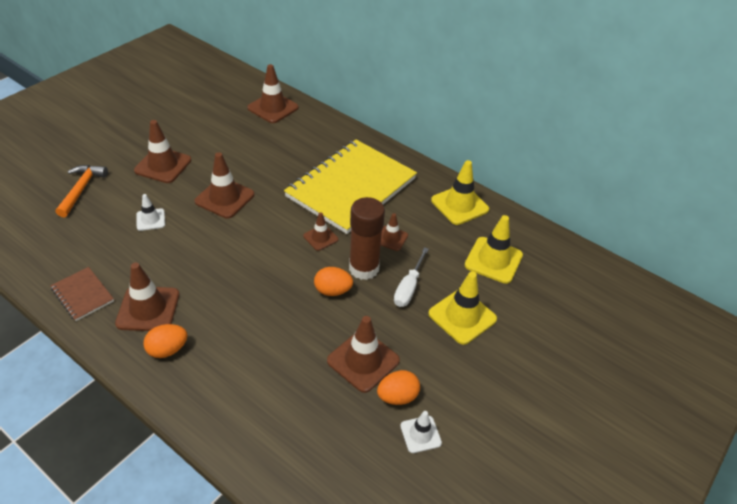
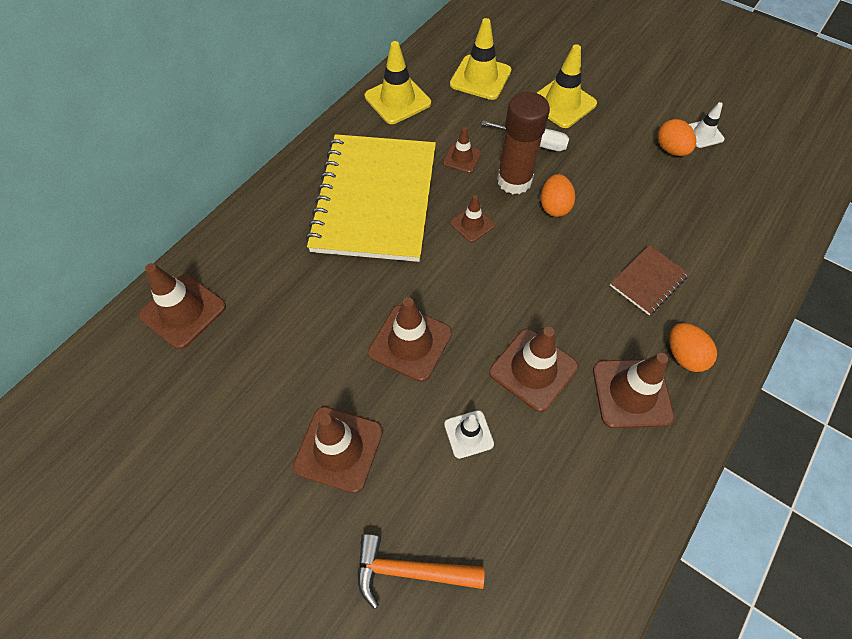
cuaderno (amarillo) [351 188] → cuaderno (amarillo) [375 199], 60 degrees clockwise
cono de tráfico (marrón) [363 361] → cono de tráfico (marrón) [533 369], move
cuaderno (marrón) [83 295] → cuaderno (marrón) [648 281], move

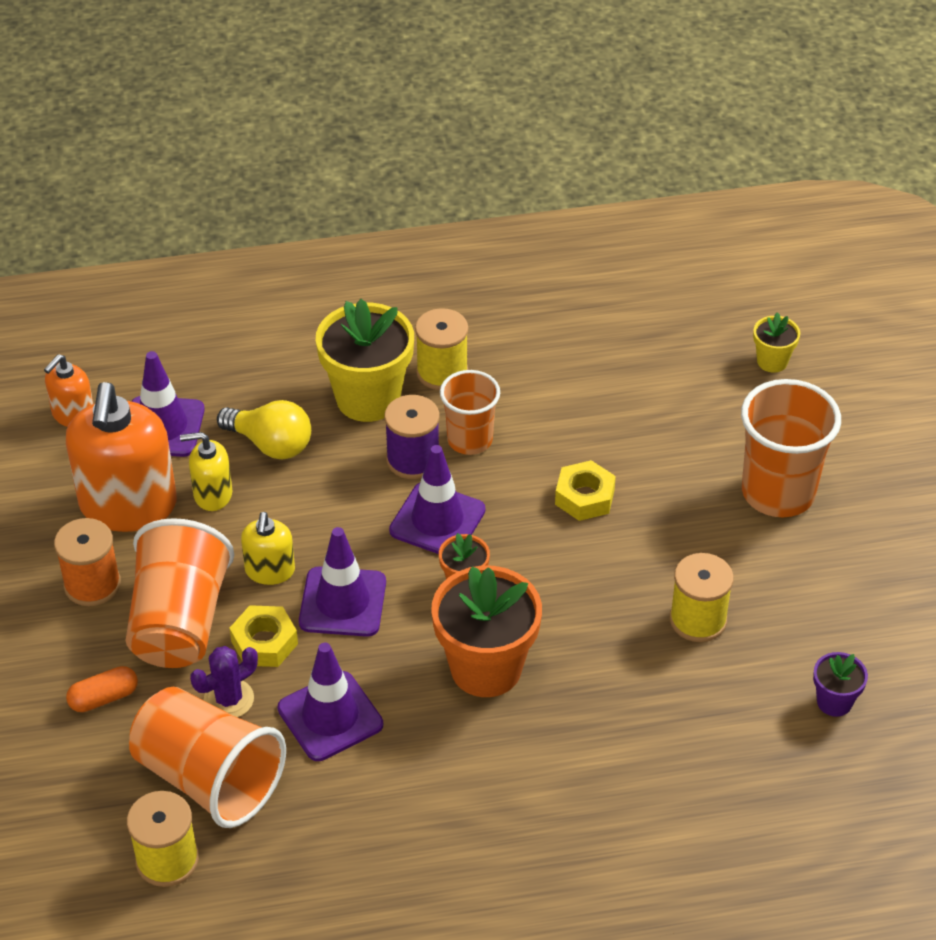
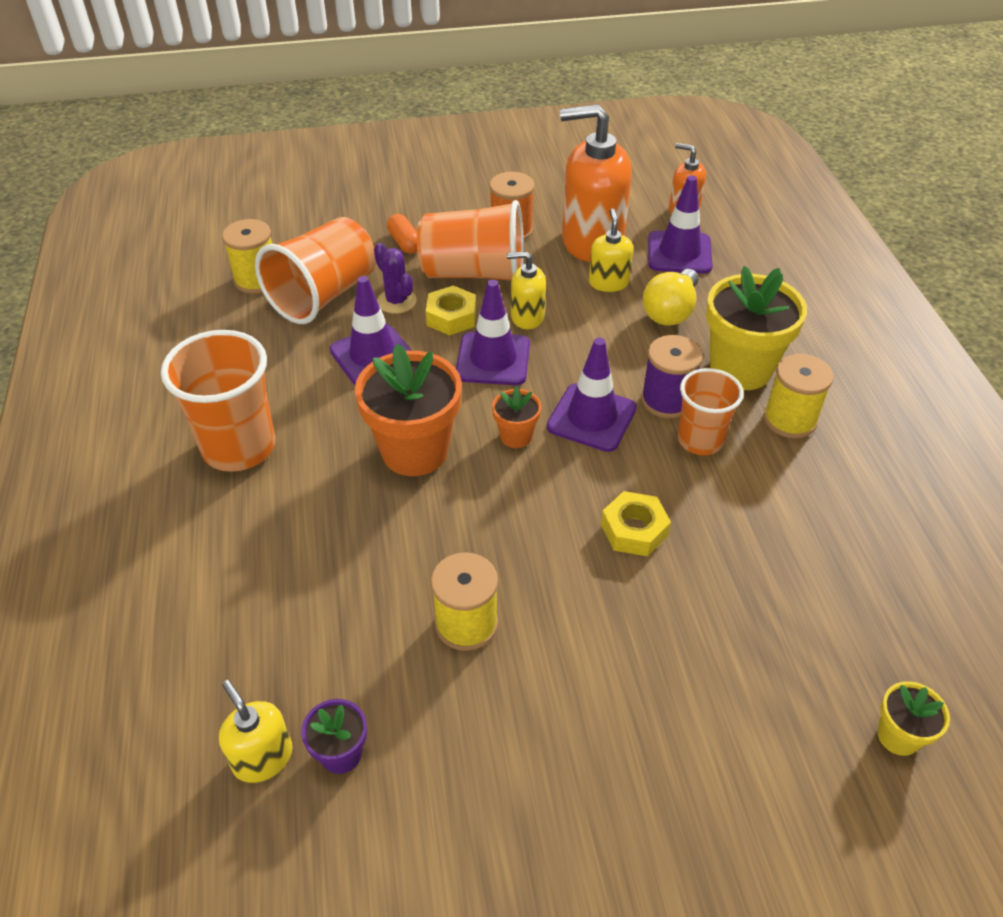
vaso (naranja) [778 492] → vaso (naranja) [239 447], move
- → dispensador de jabón (amarillo) [263 757]

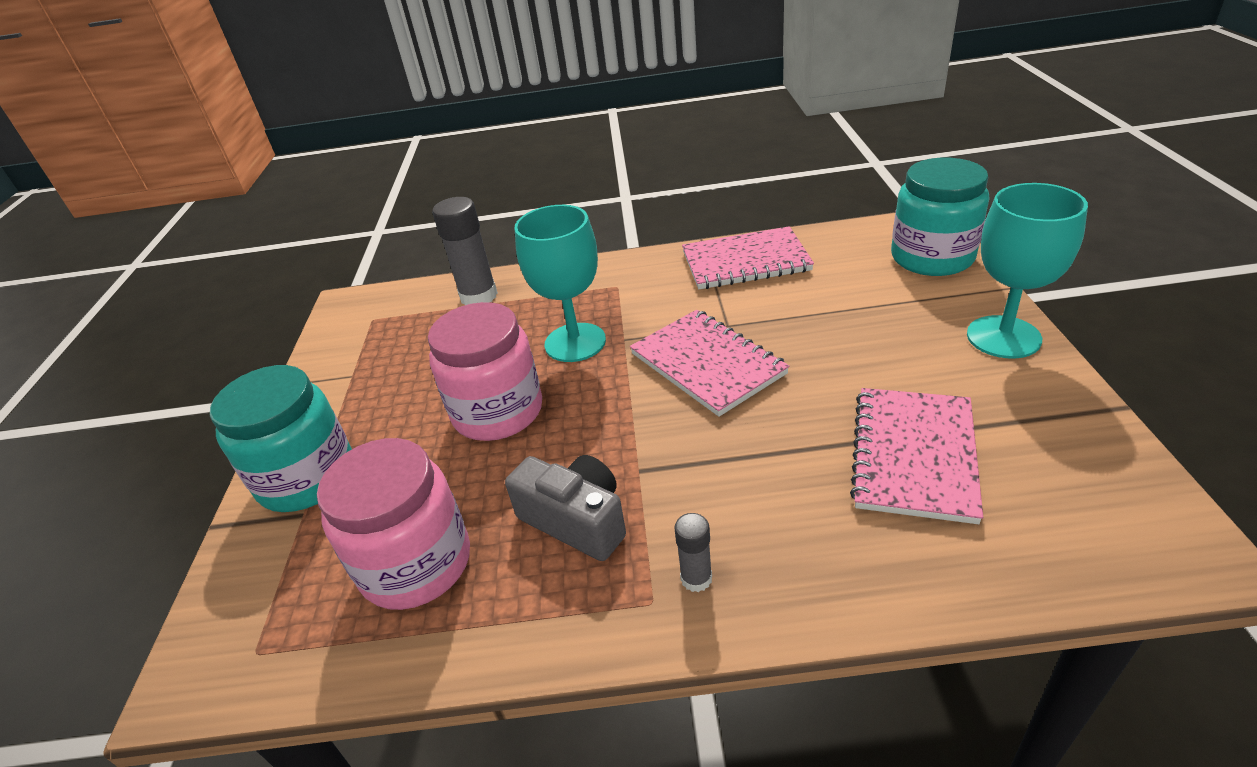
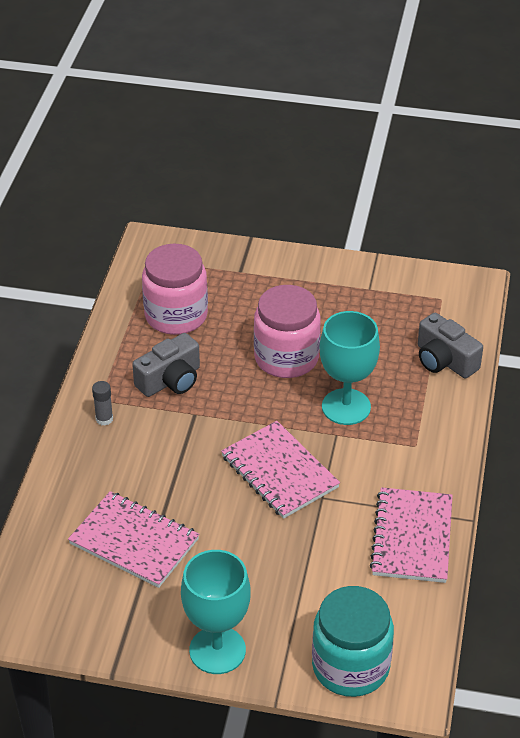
cuaderno (rosa) [707 364] → cuaderno (rosa) [279 472], 75 degrees clockwise
barra de pegamento (gris) [479 296] → cámara (gris) [444 360]
tarro (turquesa) [307 478] → -

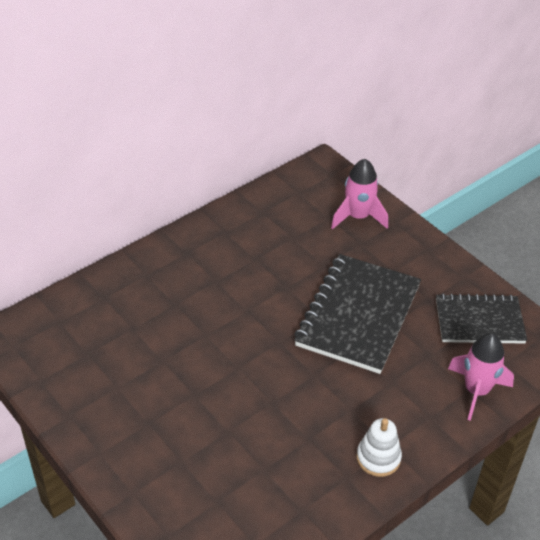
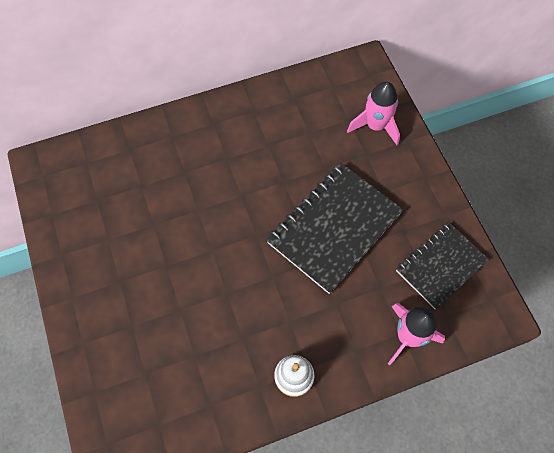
cuaderno (negro) [479 321] → cuaderno (negro) [441 266], 60 degrees counterclockwise

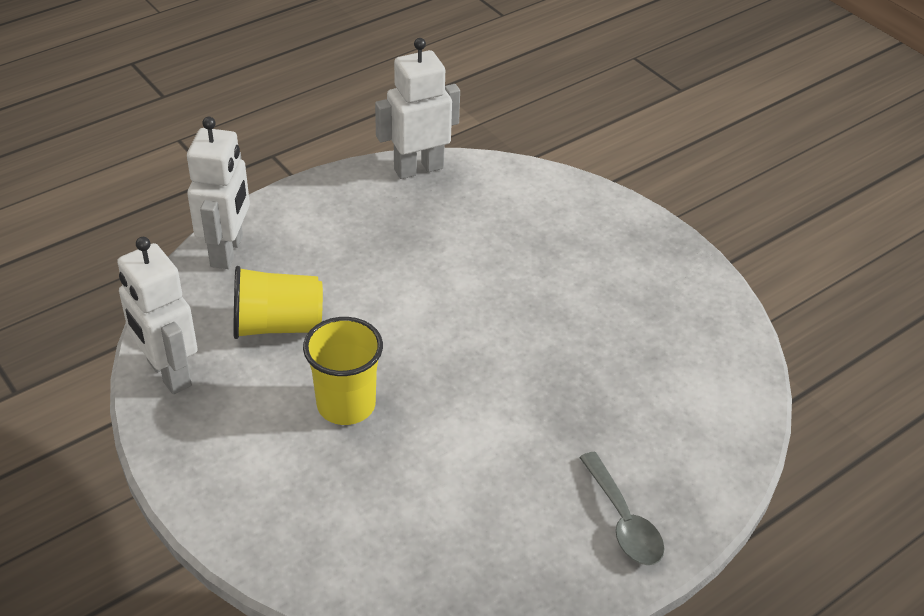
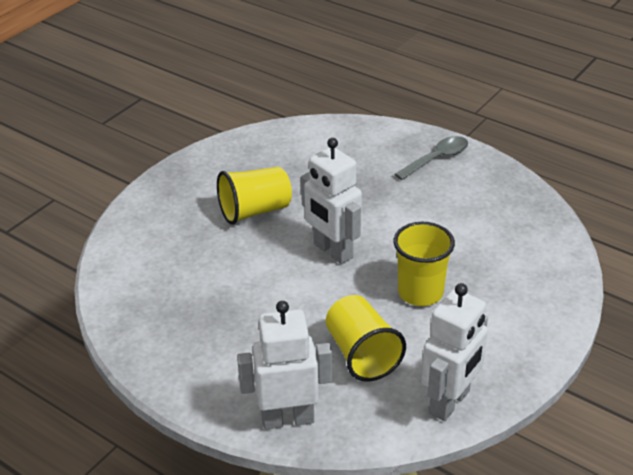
- → vaso (amarillo) [255 211]
robot (blanco) [418 168] → robot (blanco) [332 251], move

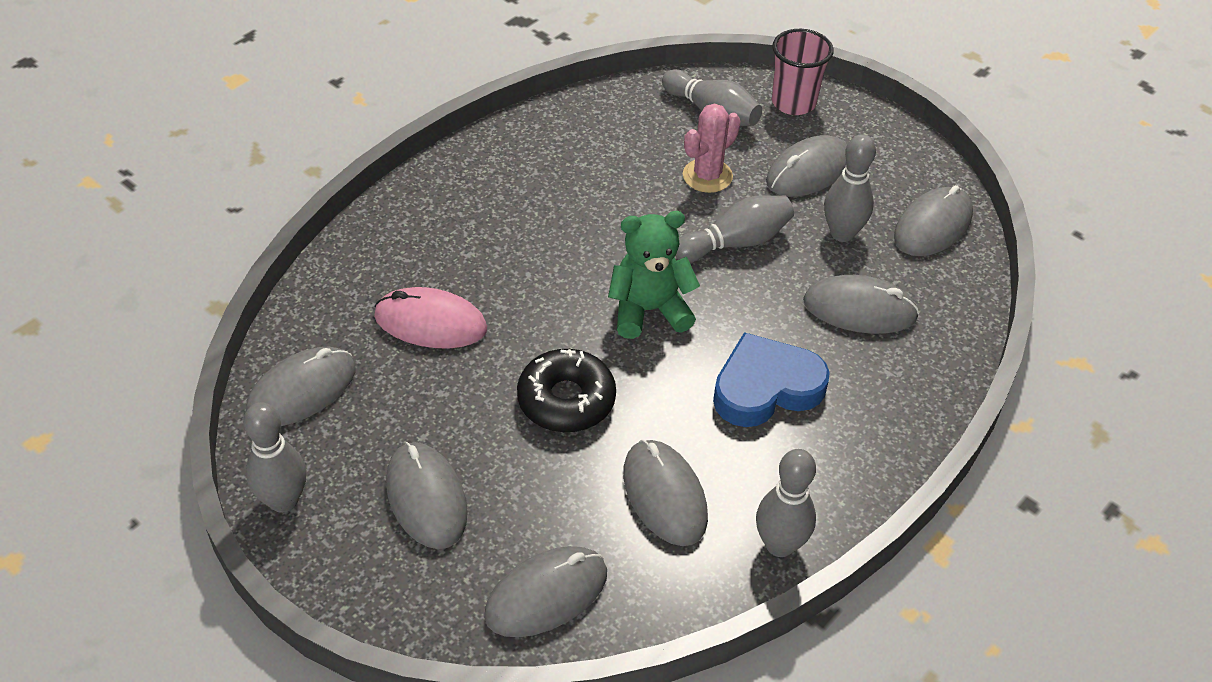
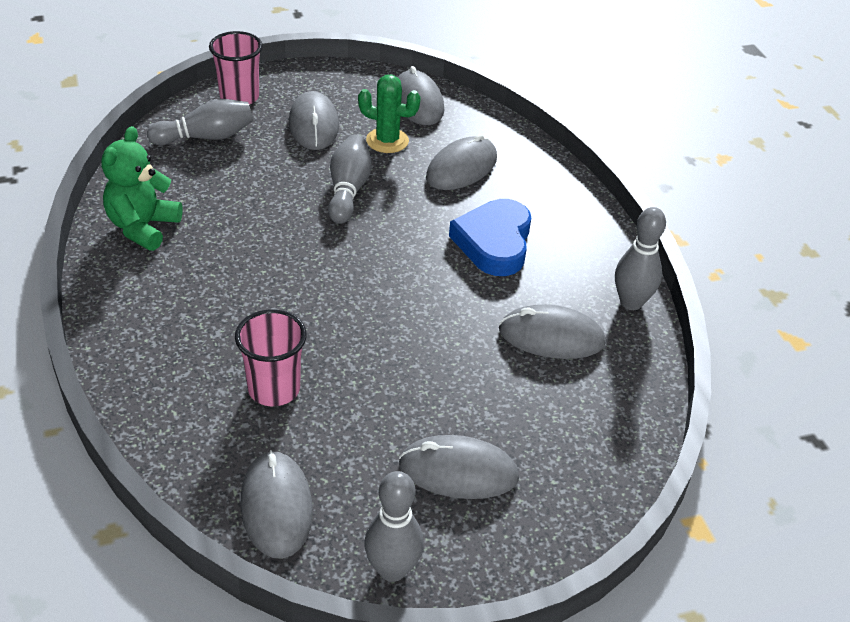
osito (verde) [649 310] → osito (verde) [143 227], move
ratón (rosa) [430 323] → vaso (rosa) [274 389]
bolo (gris) [842 233] → cactus (verde) [387 141]
ratón (gris) [546 594] → -
rosquilla (negro) [566 400] → -
cactus (rosa) [707 176] → -

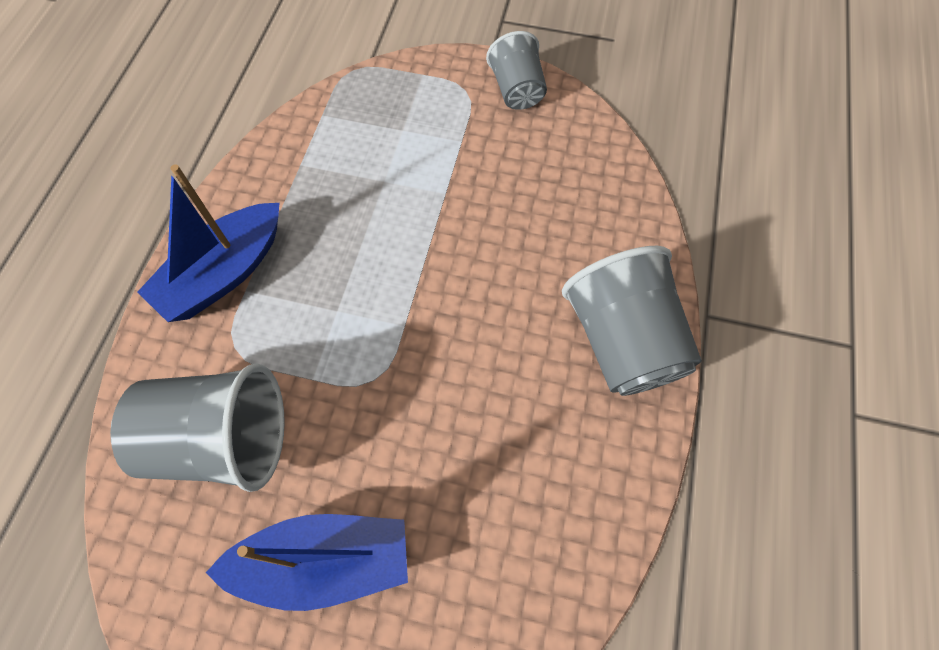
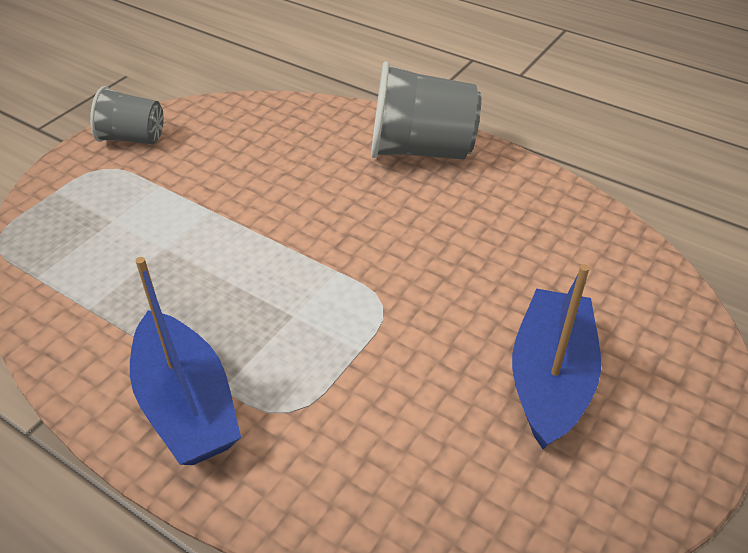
vaso (gris) [222 440] → -

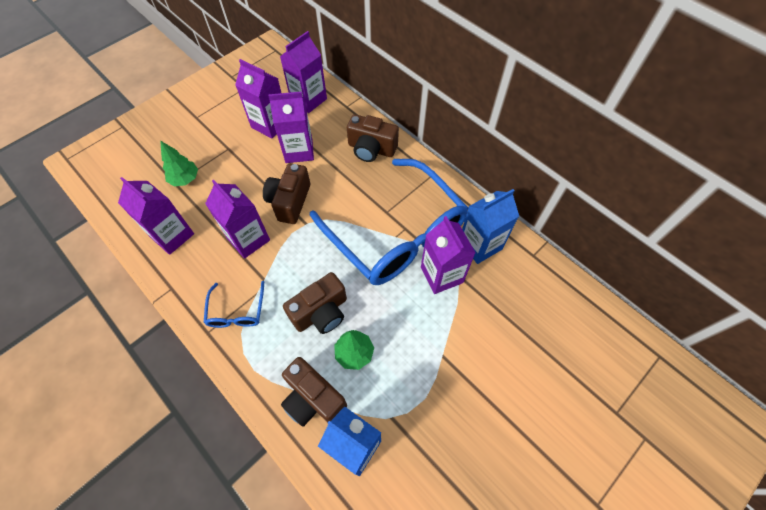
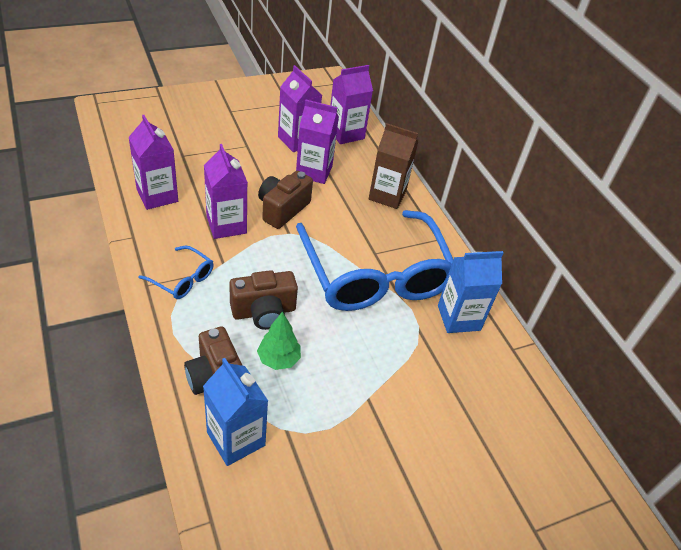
gafas (azul) [236 312] → gafas (azul) [183 279], 75 degrees counterclockwise
cámara (marrón) [371 149] → cartón de leche (marrón) [387 195]
árbol (verde) [185 179] → -
cartón de leche (morado) [441 275] → -

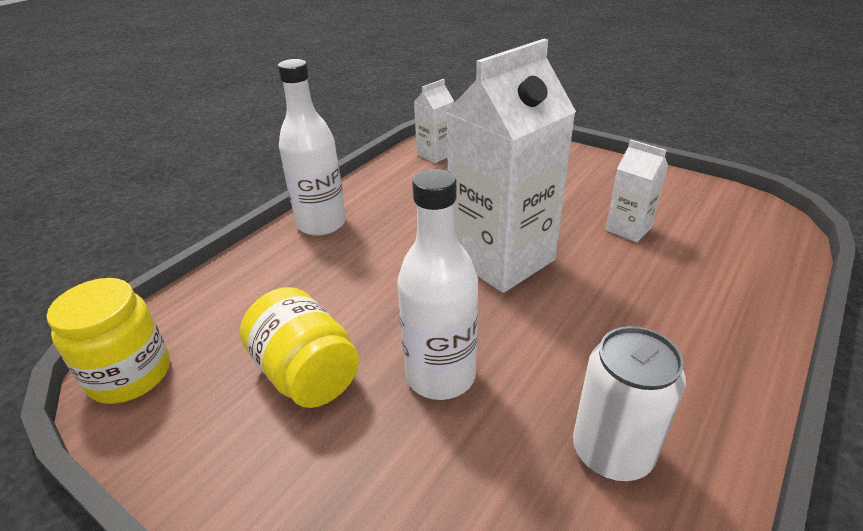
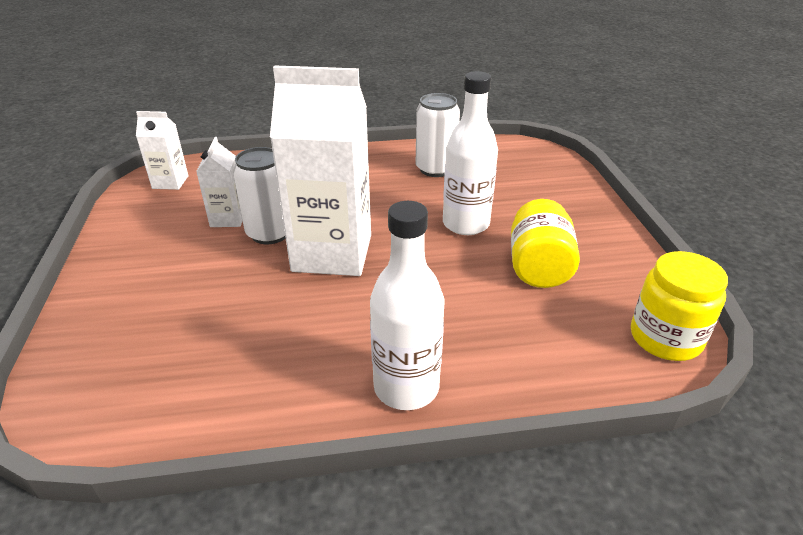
cartón de leche (blanco) [435 154] → cartón de leche (blanco) [170 182], move
- → lata (blanco) [270 233]

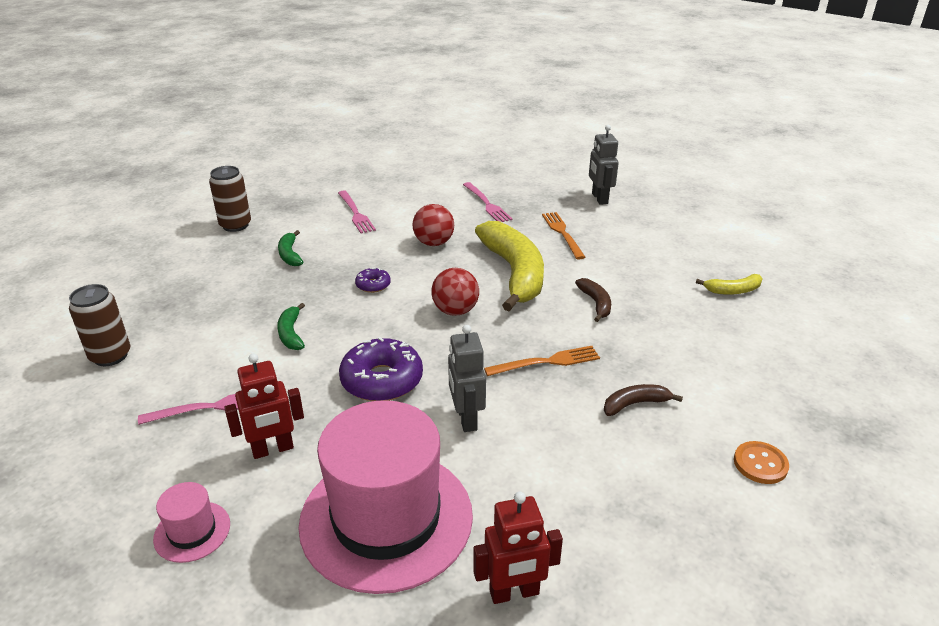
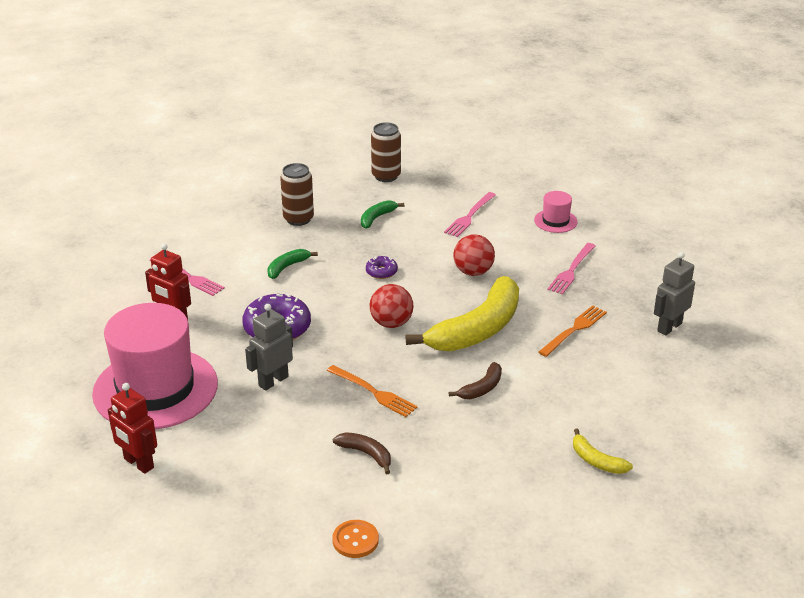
lata (marrón) [110 356] → lata (marrón) [298 219], move
sombrero (rosa) [192 531] → sombrero (rosa) [555 221], move

